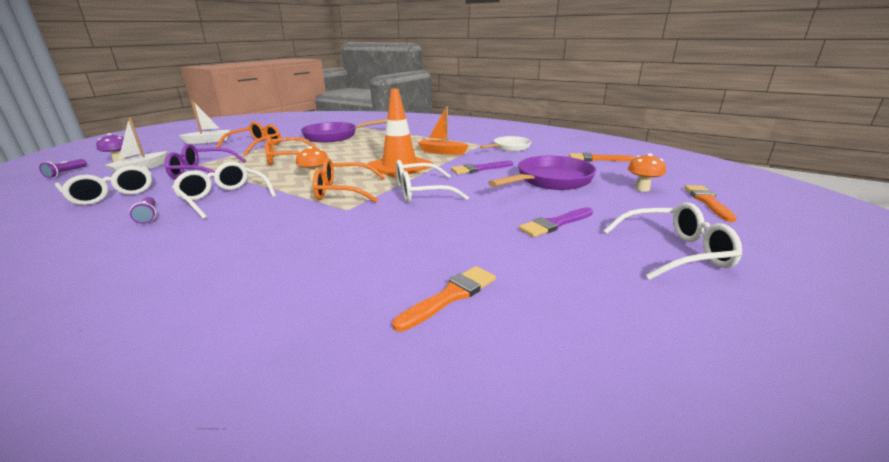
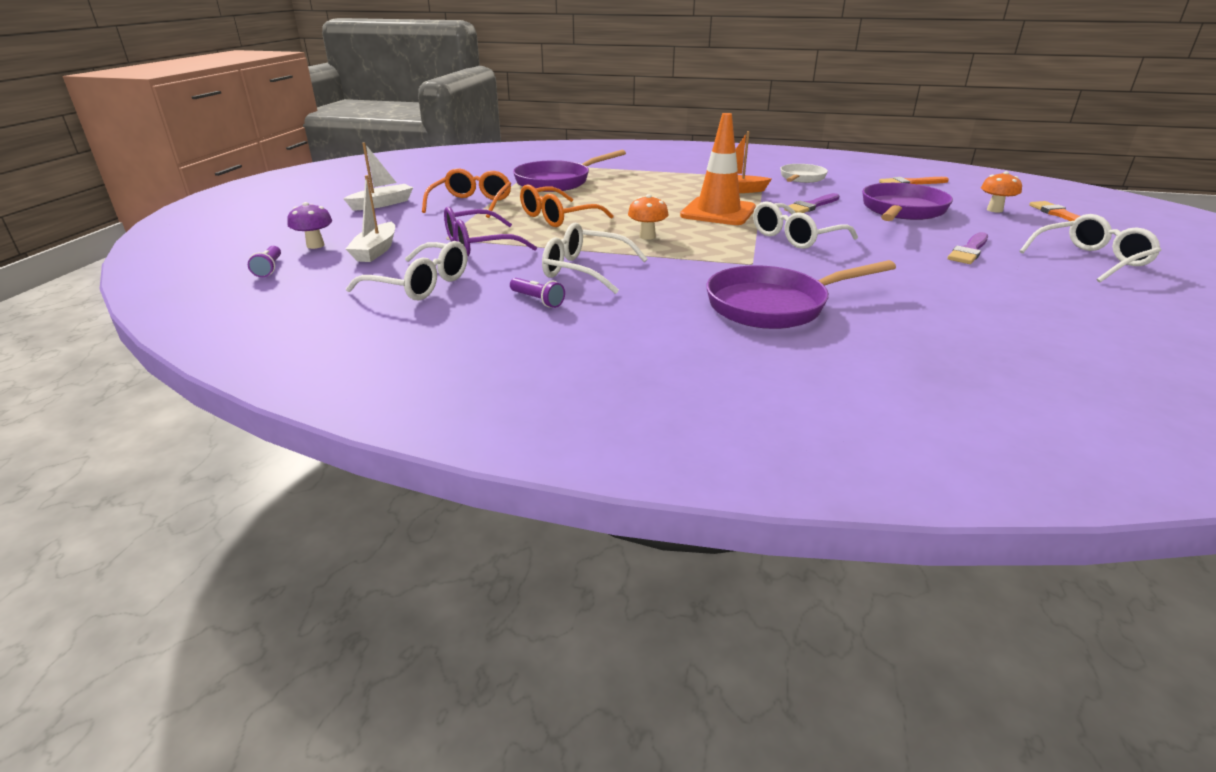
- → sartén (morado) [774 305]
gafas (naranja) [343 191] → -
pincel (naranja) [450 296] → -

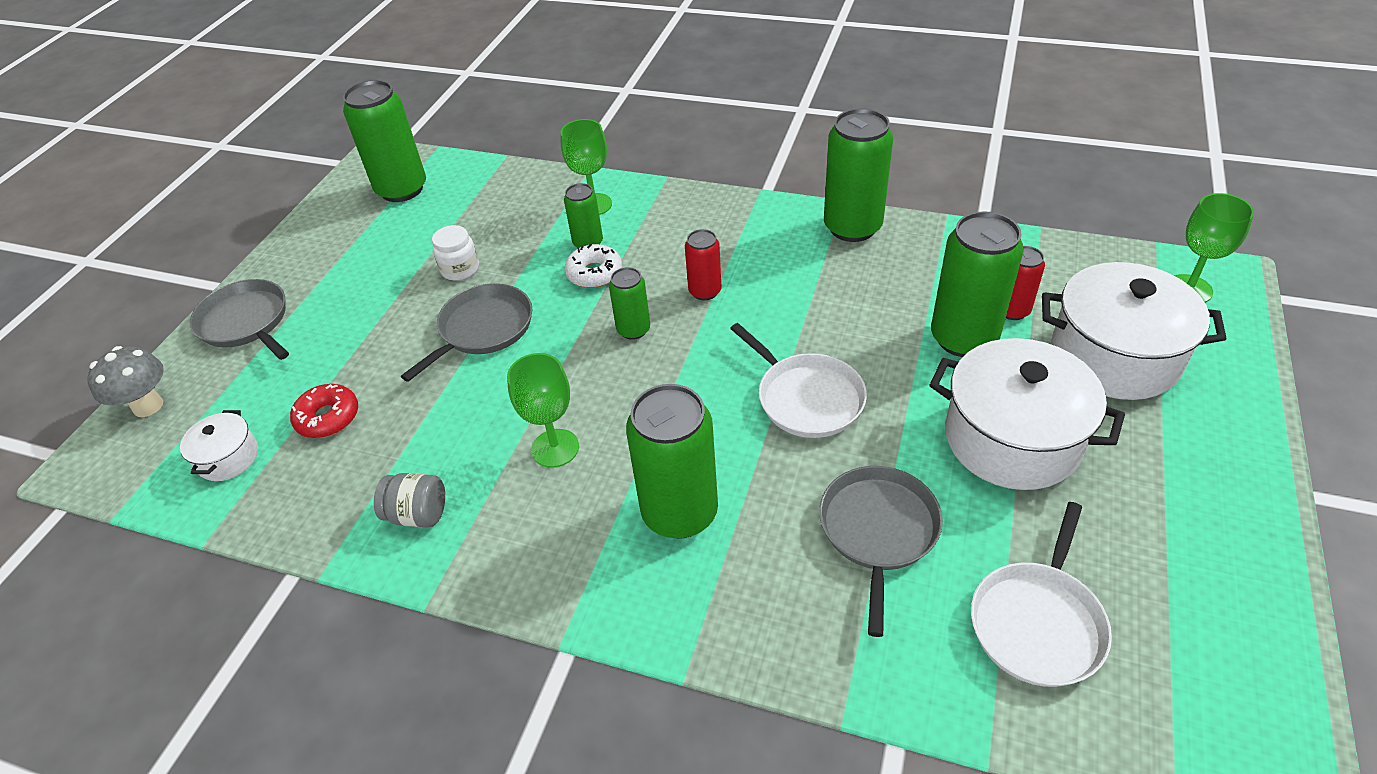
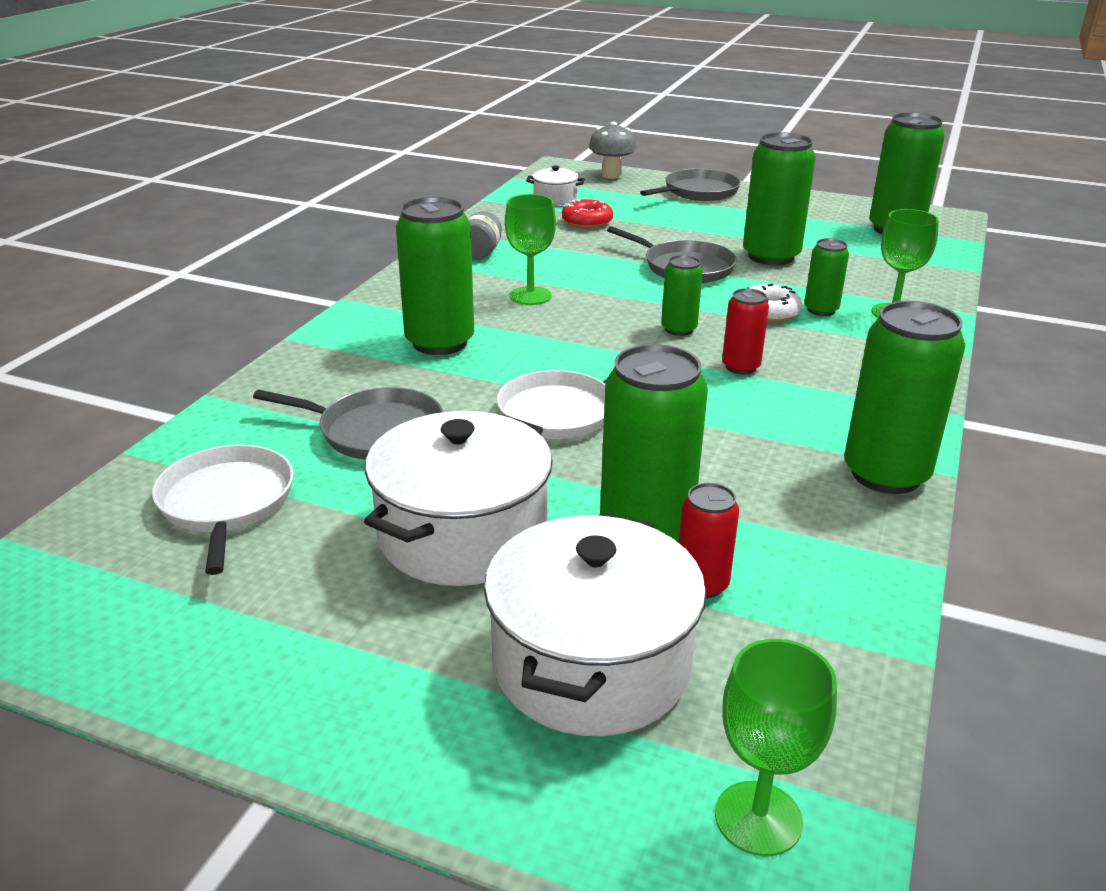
sartén (blanco) [1038 622] → sartén (blanco) [226 503], 45 degrees clockwise
tarro (blanco) [460 269] → lata (verde) [771 256]

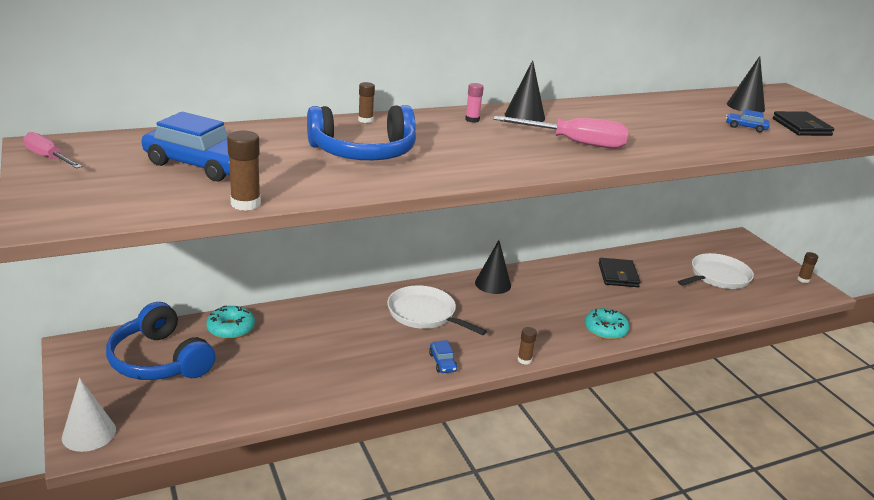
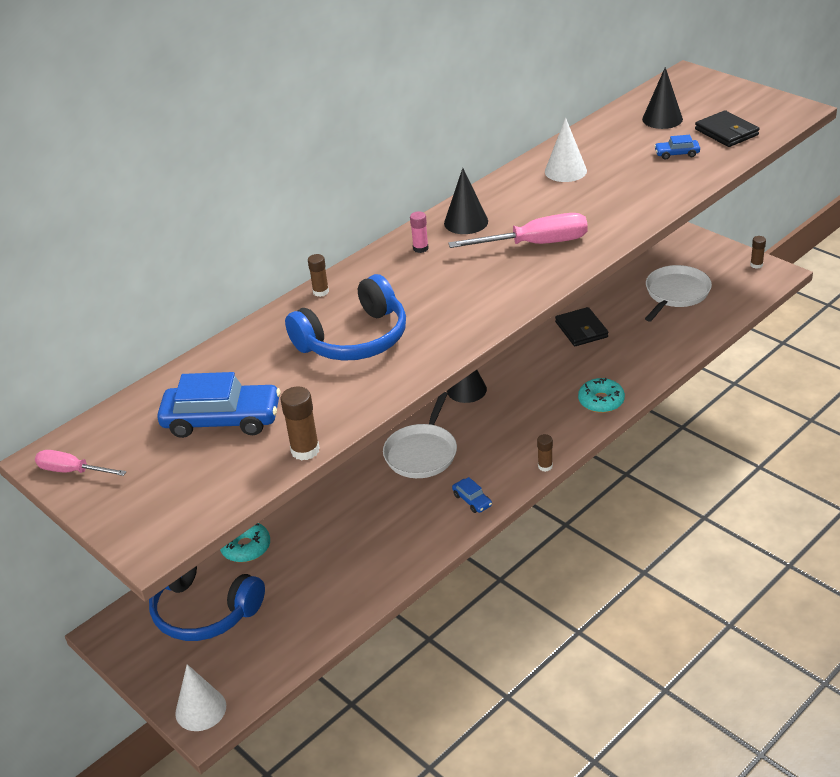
sartén (blanco) [424 314] → sartén (blanco) [422 453], 90 degrees counterclockwise
- → cono (blanco) [565 171]

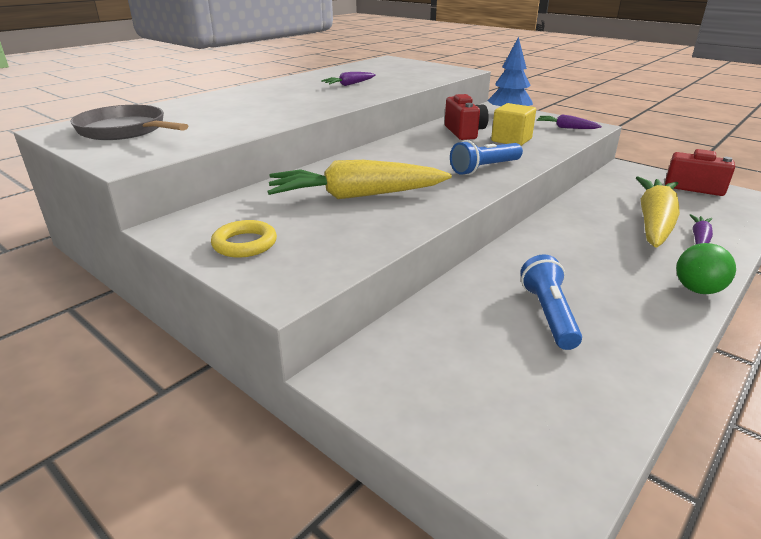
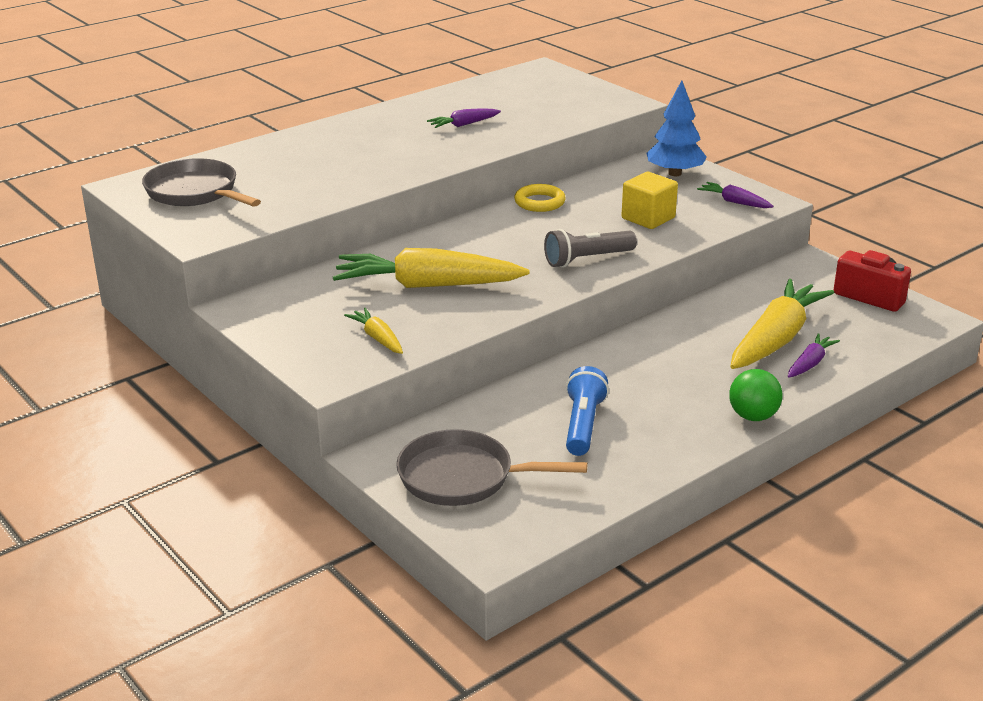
- → zanahoria (amarillo) [378 338]
- → sartén (gris) [463 477]
anillo (amarillo) [245 244] → anillo (amarillo) [539 202], move
lámpara de mano (azul) [484 168] → lámpara de mano (gris) [587 259]
cámara (rojo) [464 132] → -

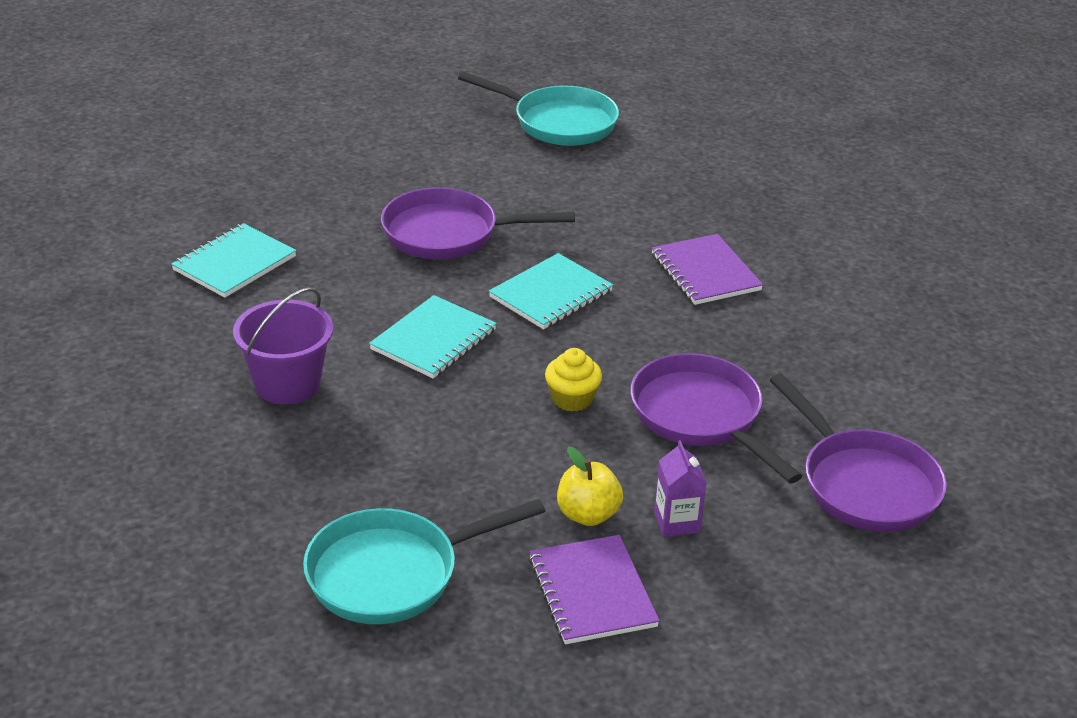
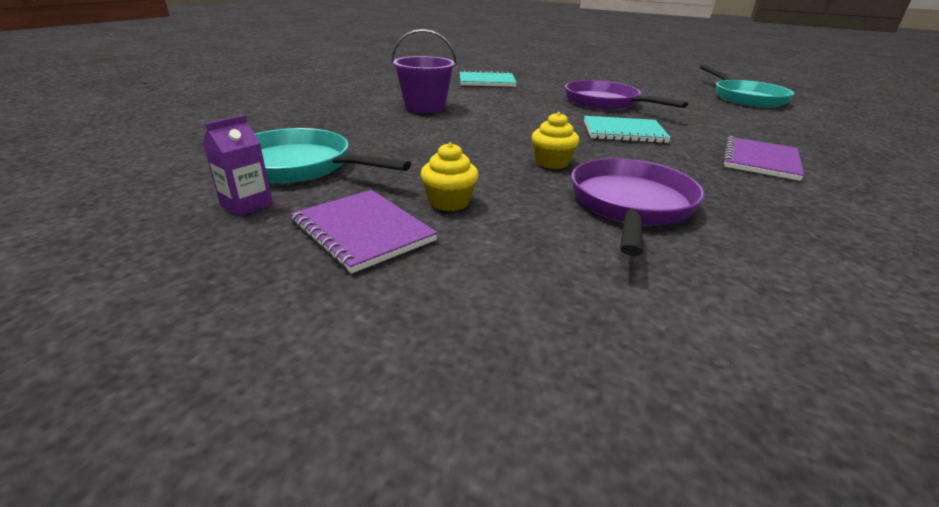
cartón de leche (morado) [676 522] → cartón de leche (morado) [246 205], move
cuaderno (morado) [592 592] → cuaderno (morado) [362 231], 75 degrees counterclockwise
manzana (amarillo) [588 514] → magdalena (amarillo) [449 202]
cuaderno (turquesa) [434 340] → -
sartén (morado) [864 484] → -

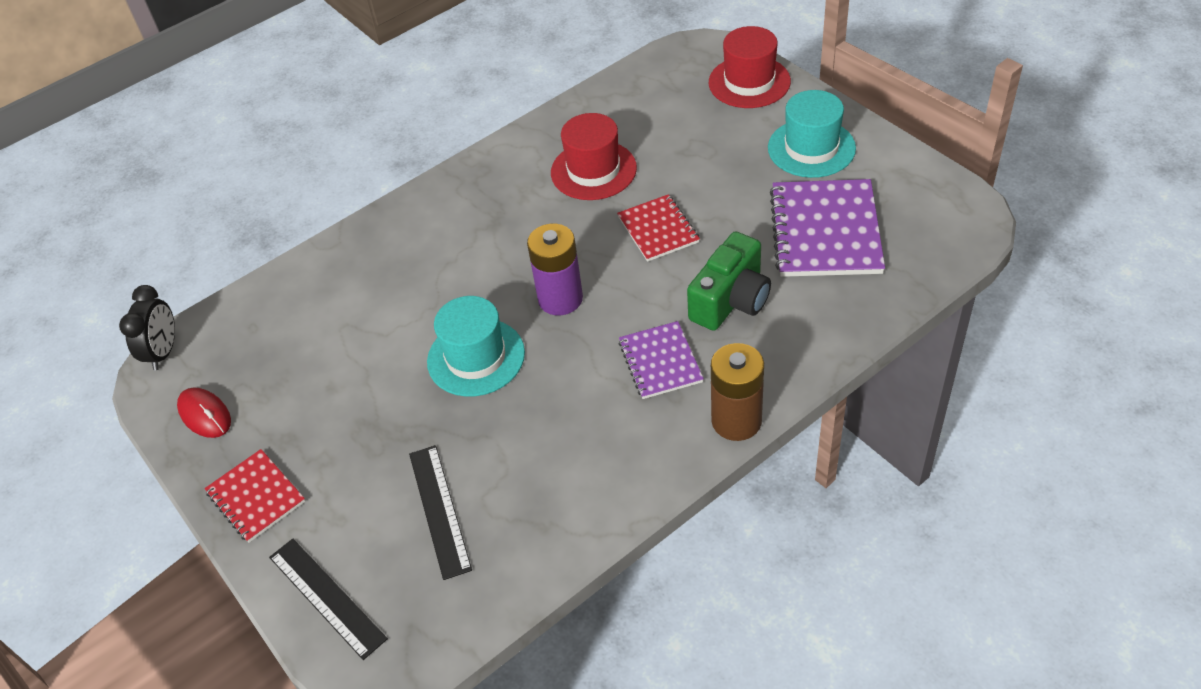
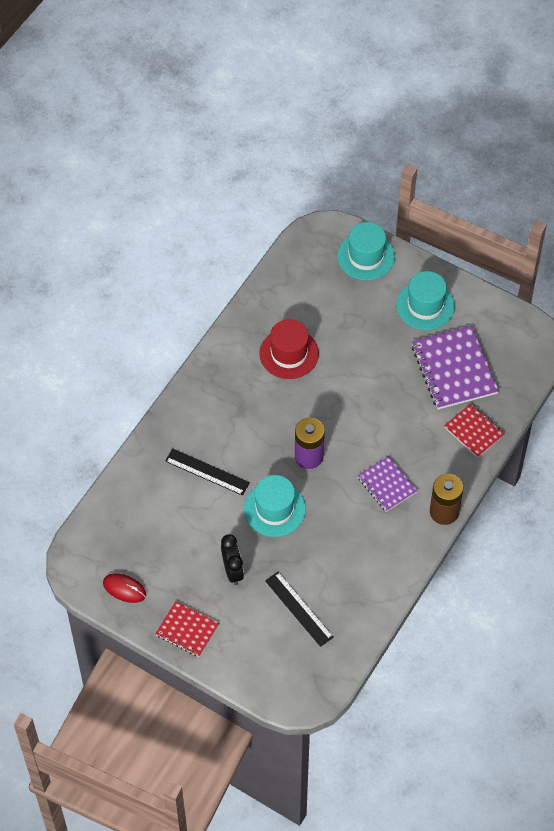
regla (negro) [326 597] → regla (negro) [207 472], move
despertador (negro) [164 352] → despertador (negro) [232 570], move
sombrero (rojo) [749 82] → sombrero (turquesa) [366 256]
cuaderno (rojo) [658 230] → cuaderno (rojo) [474 431], move
cámara (verde) [731 300] → -

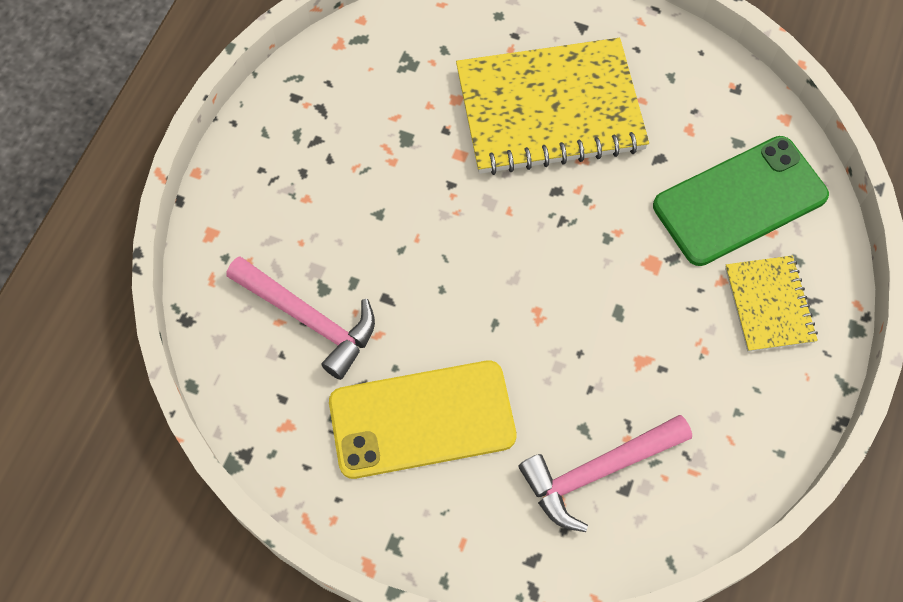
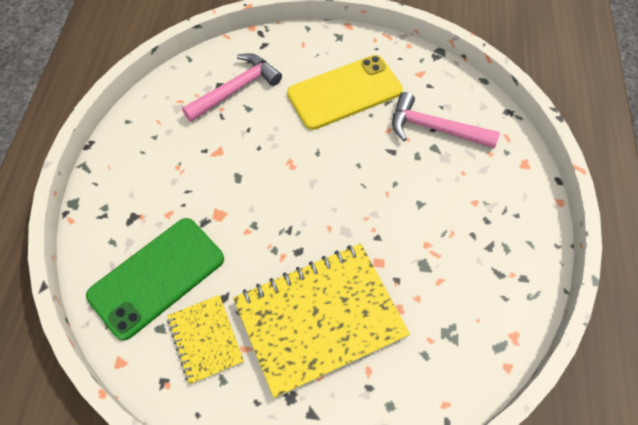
cuaderno (amarillo) [769 305] → cuaderno (amarillo) [205 339], move

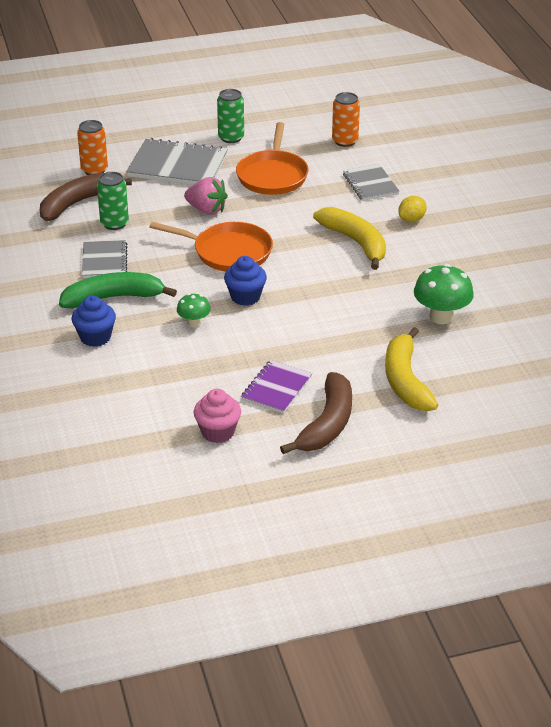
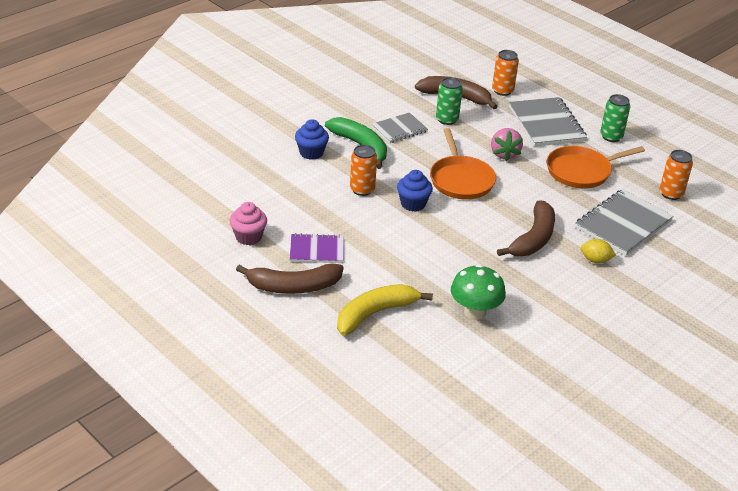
seta (verde) [194 323] → lata (naranja) [362 189]
plátano (amarillo) [355 242] → plátano (marrón) [533 238]
cuaderno (gris) [370 184] → cuaderno (gris) [623 224], x1.65

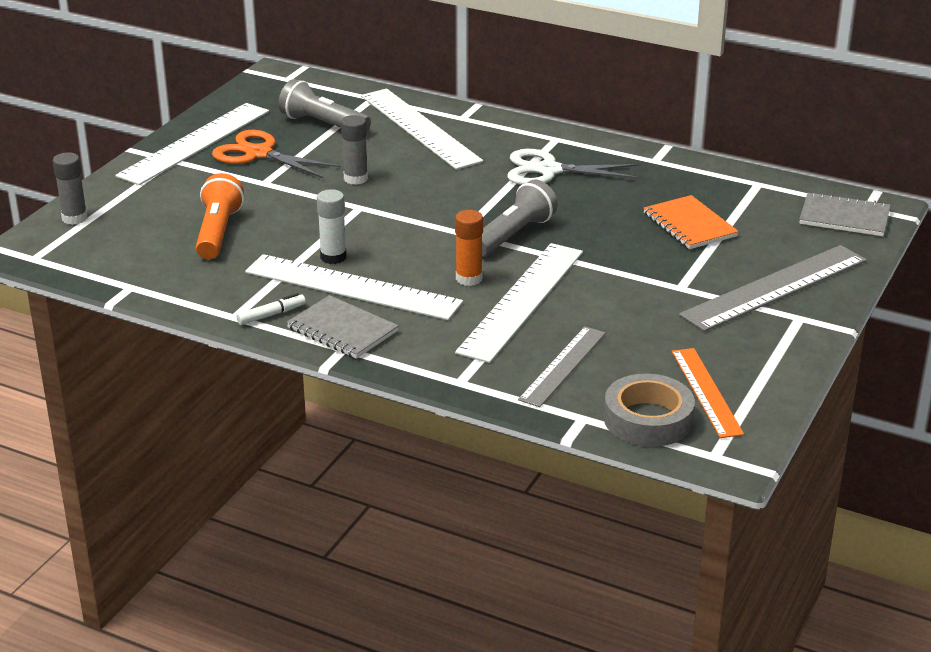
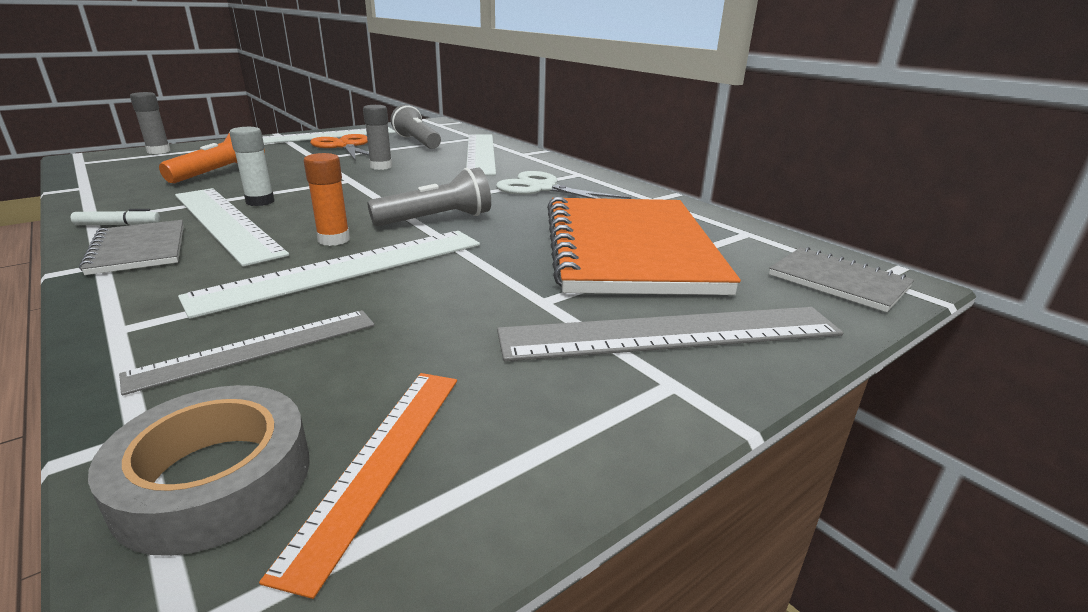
cuaderno (naranja) [690 225] → cuaderno (naranja) [629 248], x2.11

